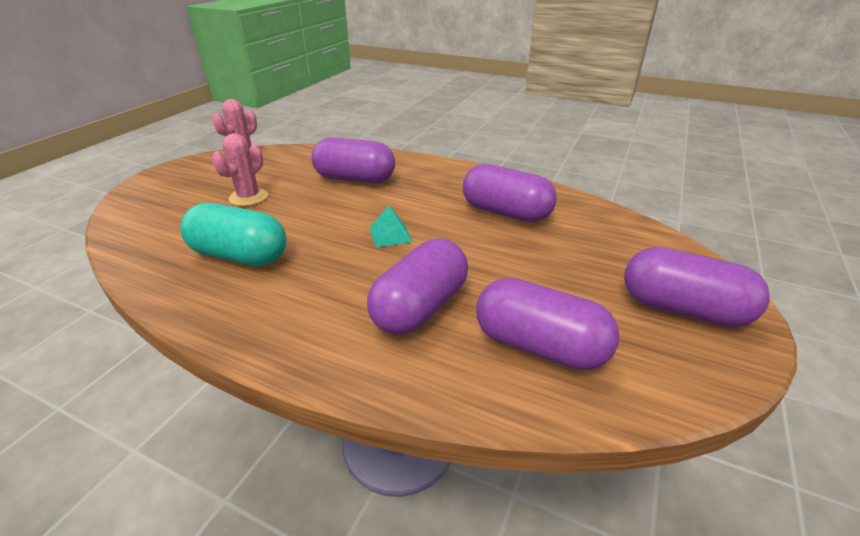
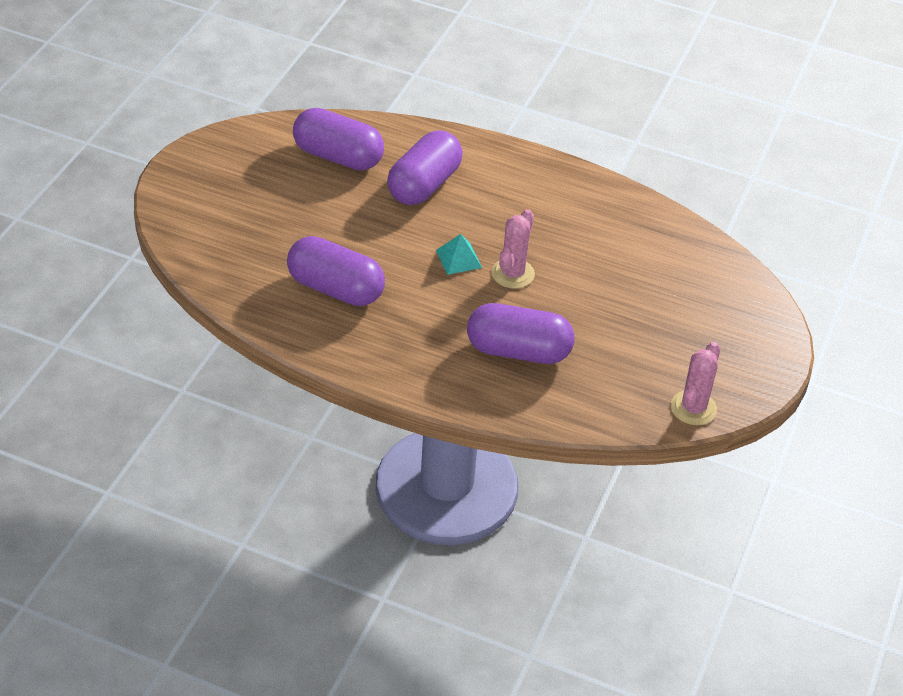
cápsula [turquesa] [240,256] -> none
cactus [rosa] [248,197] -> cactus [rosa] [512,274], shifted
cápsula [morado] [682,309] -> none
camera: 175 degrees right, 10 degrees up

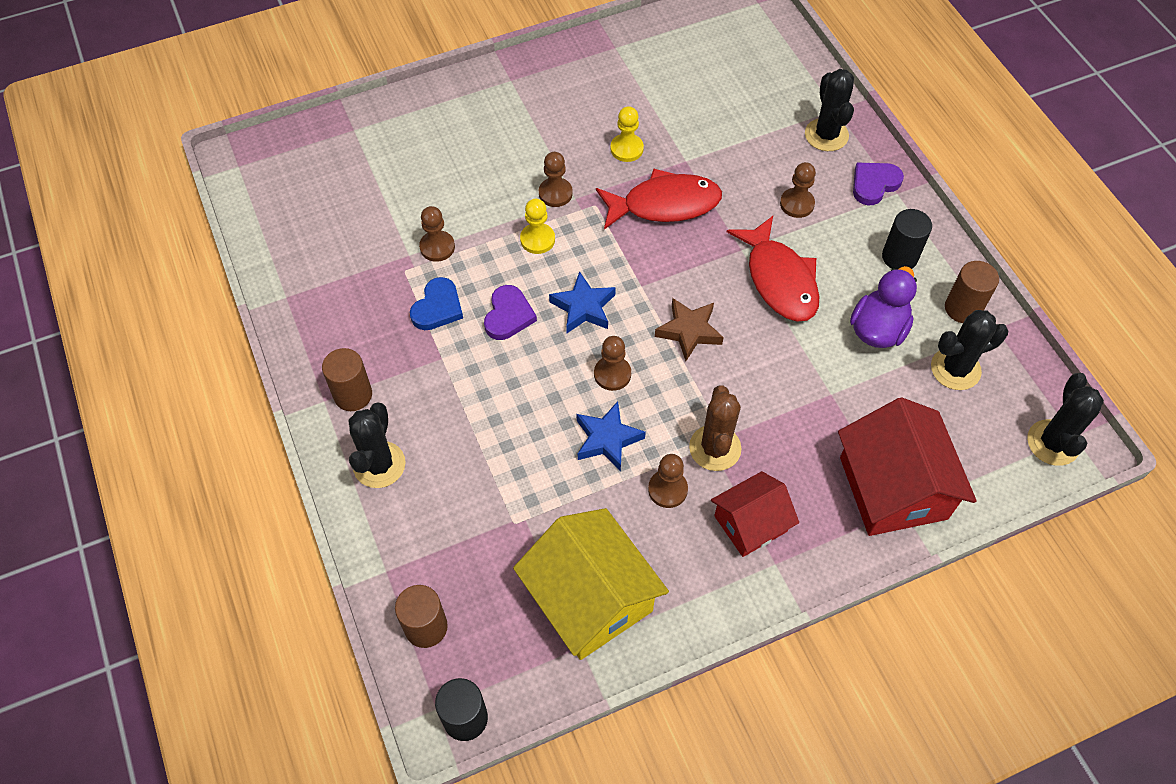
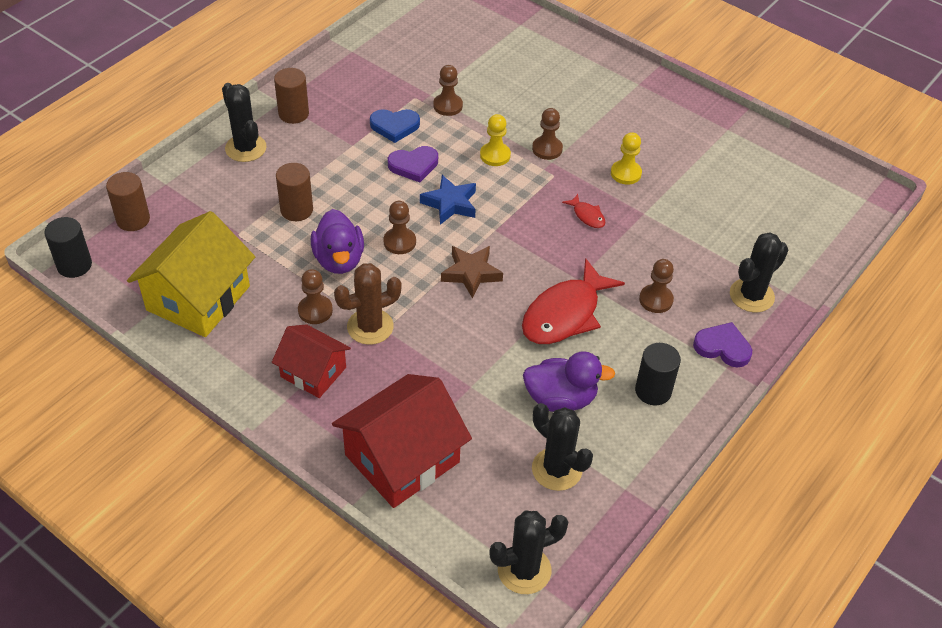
cactus [negro] [379,465] -> cactus [negro] [245,148], 75 degrees clockwise
estrella [azul] [607,439] -> pato [morado] [339,260]
pez [rojo] [665,204] -> pez [rojo] [587,216], x0.44
cilindro [marrón] [962,308] -> cilindro [marrón] [296,210], shifted
camera: 60 degrees right, 10 degrees down

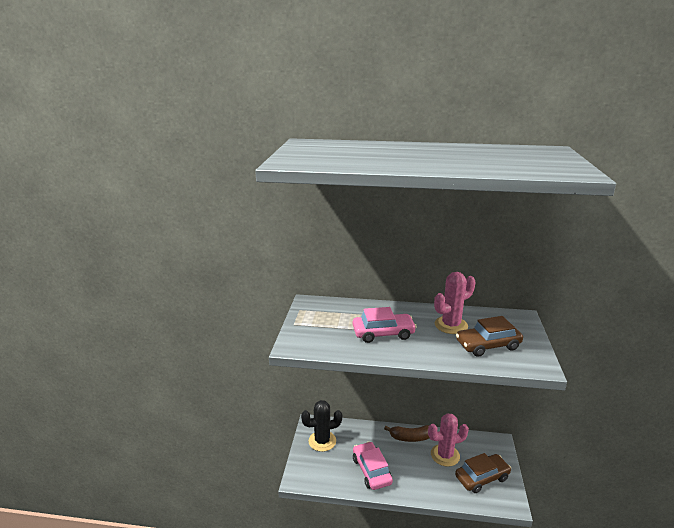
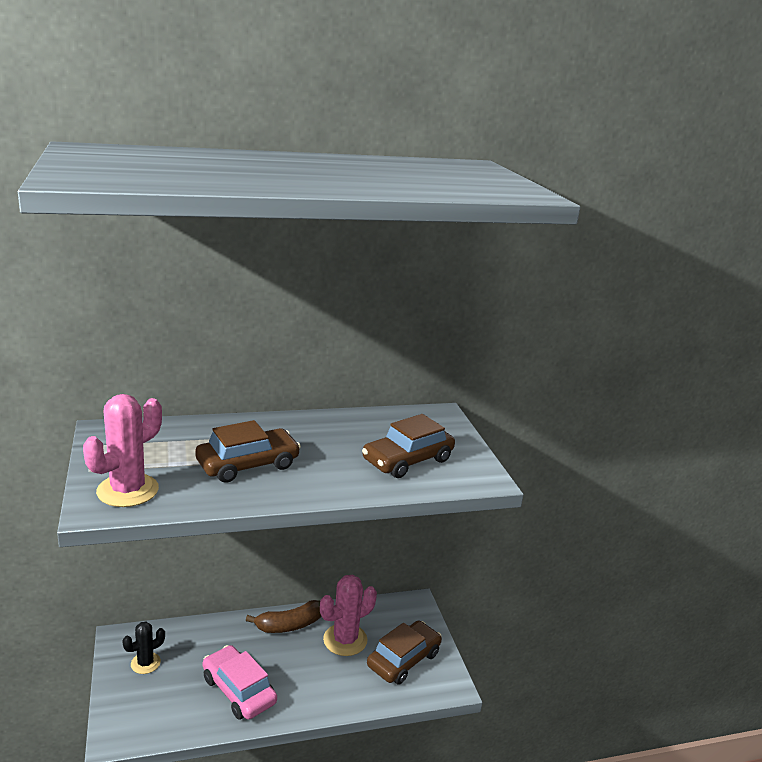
cactus [negro] [322,441] -> cactus [negro] [145,663], x0.61
coche [rosa] [383,333] -> coche [marrón] [248,464]
cactus [rosa] [451,325] -> cactus [rosa] [127,490], shifted
camera: 25 degrees left, 0 degrees up

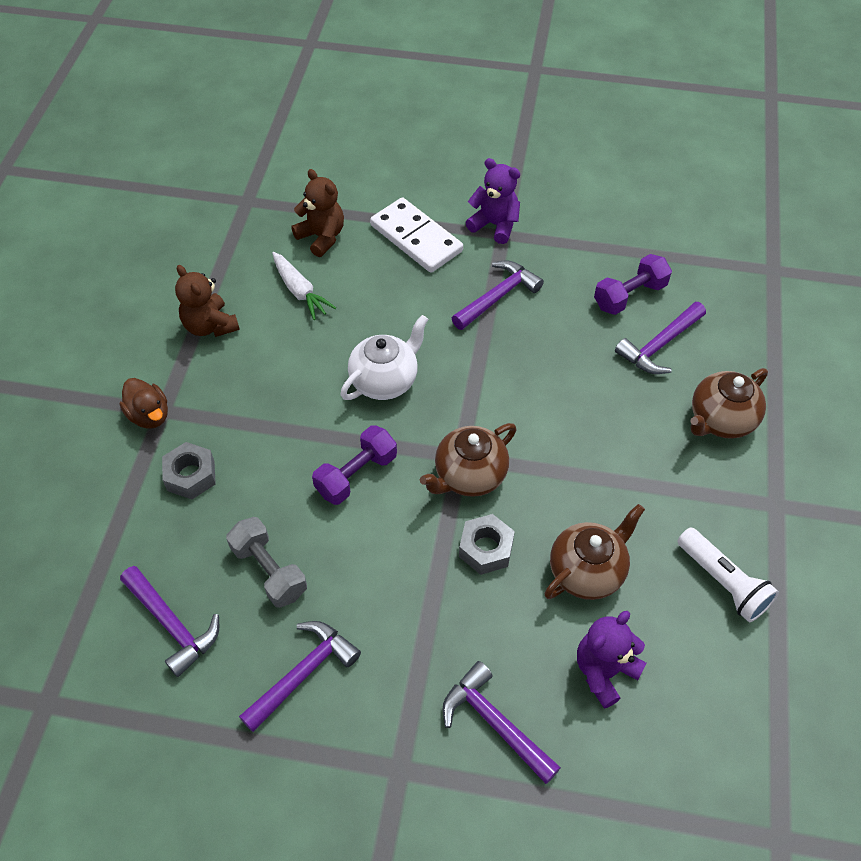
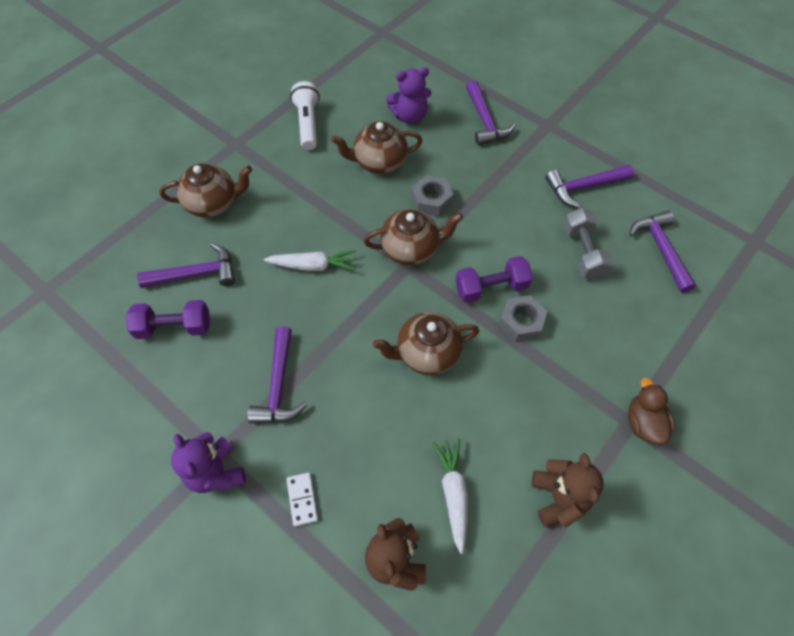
tuerca [gris] [191,475] -> tuerca [gris] [521,323], shifted
tetera [blanco] [385,380] -> tetera [marrón] [426,353]
ficha de dominó [blanco] [416,238] -> ficha de dominó [blanco] [302,499], x0.46
martillo [morado] [498,297] -> martillo [morado] [279,385], 75 degrees counterclockwise
none -> zanahoria [blanco] [313,266]
camera: 150 degrees left, 5 degrees up

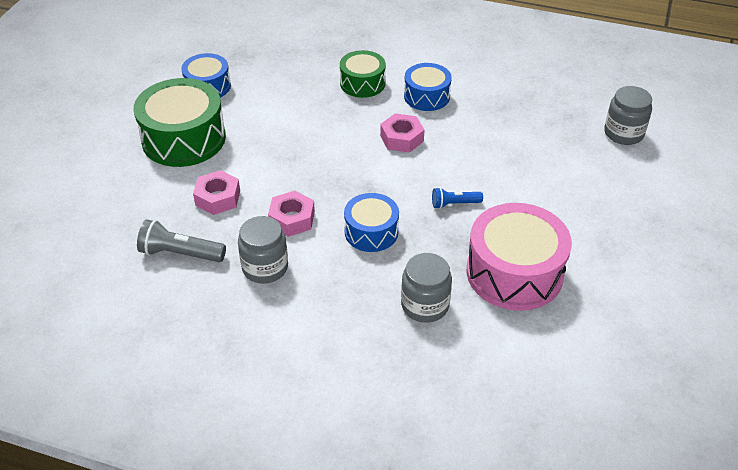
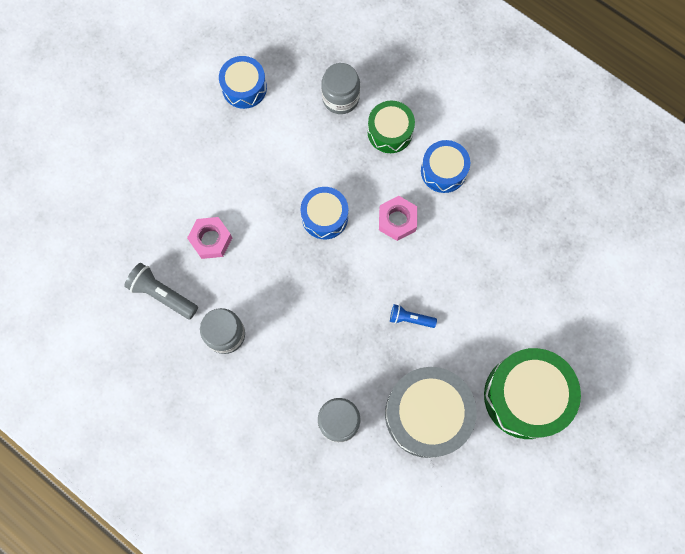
tambor [verde] [184,139] -> tambor [verde] [526,396], shifted
tuerca [rosa] [292,219] -> none
tambor [azul] [371,232] -> tambor [azul] [325,217], shifted
tambor [rosa] [514,273] -> tambor [gris] [427,414]
tarro [gris] [623,133] -> tarro [gris] [340,98], shifted
camera: 20 degrees right, 30 degrees up

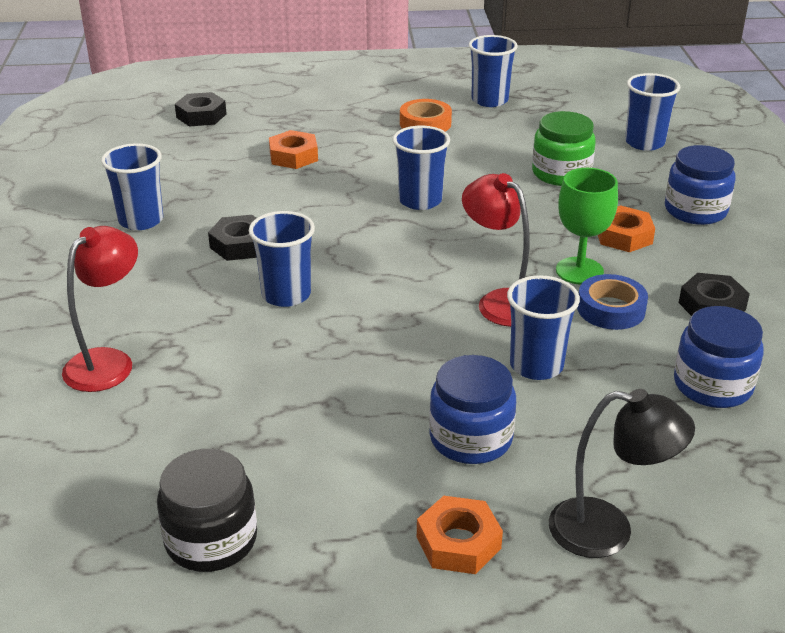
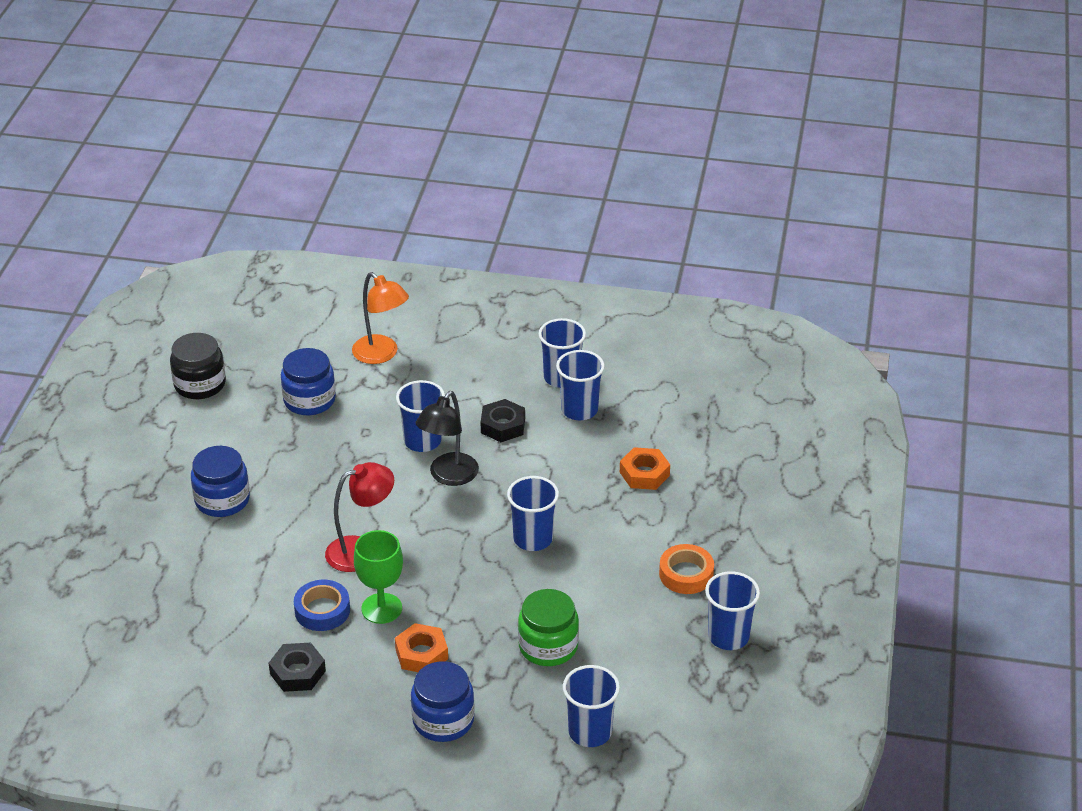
lámpara [rojo] [108,362] -> lámpara [naranja] [381,354]
tuerca [negro] [201,116] -> none
tuerca [naranja] [458,543] -> none
vaso [azul] [536,365] -> vaso [azul] [579,410], shifted
lámpara [negro] [608,531] -> lámpara [negro] [448,476], shifted
tarro [azul] [712,385] -> tarro [azul] [309,400], shifted
camera: 105 degrees right, 5 degrees up

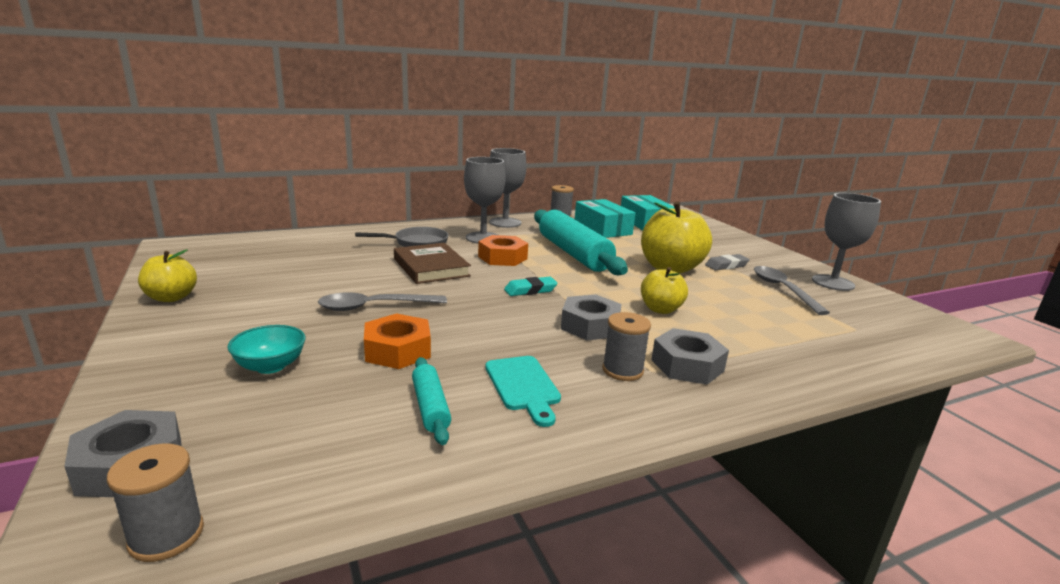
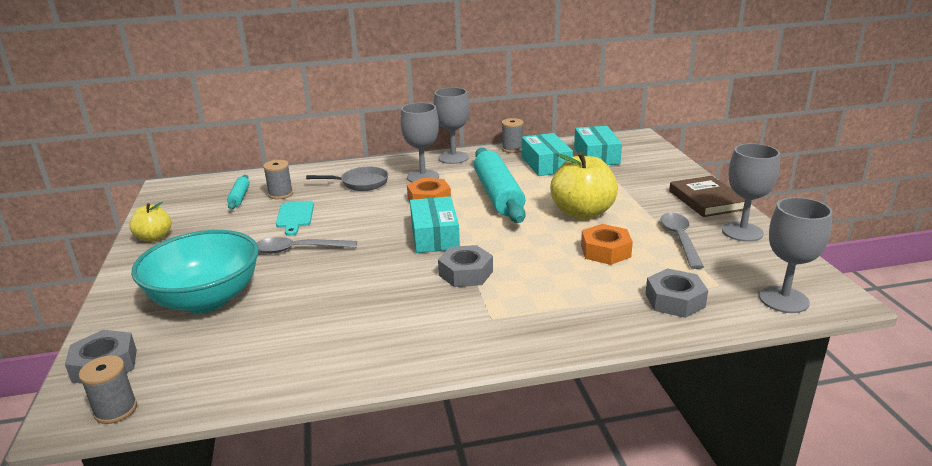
cuenco [turquesa] [270,366] -> cuenco [turquesa] [206,299], x2.27
tuerca [naranja] [397,350] -> tuerca [naranja] [605,251], shifted
libro [marrón] [431,267] -> libro [marrón] [706,200], shifted
rodillo [turquesa] [430,407] -> rodillo [turquesa] [239,197], shifted
tabla de cortar [turquesa] [523,386] -> tabla de cortar [turquesa] [295,216], shifted
goma de borrar [turquesa] [530,290] -> caja [turquesa] [434,236]
carrete [gris] [622,370] -> carrete [gris] [280,194], shifted
manzana [amarillo] [660,309] -> none
tuerca [gris] [687,365] -> tuerca [gris] [675,300], shifted
goma de borrar [gris] [726,266] -> none
none -> copa [gris] [784,300]
camera: 15 degrees right, 5 degrees up

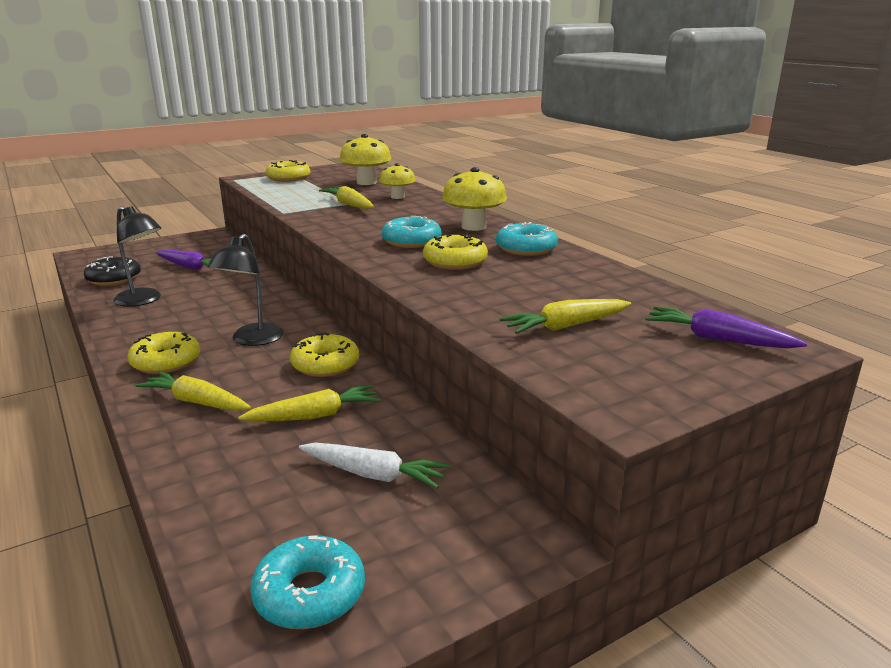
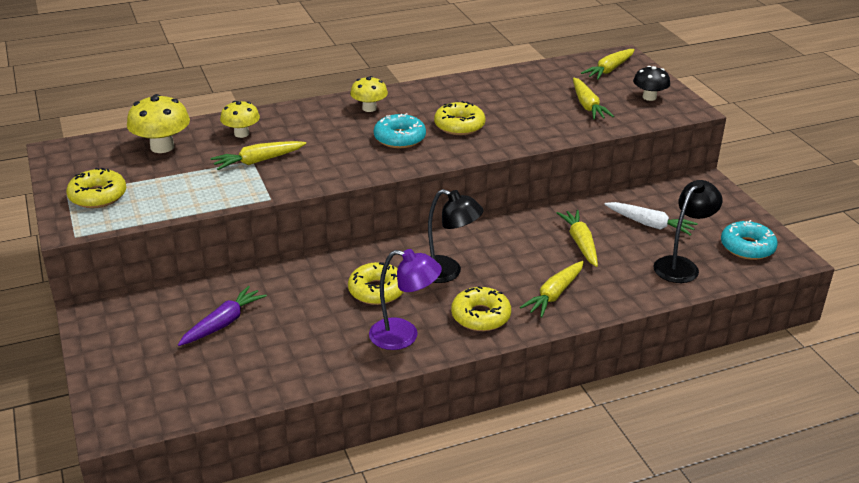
rosquilla [negro] [114,279] -> none
lámpara [negro] [143,300] -> lámpara [negro] [681,265], shifted
rosquilla [amarillo] [325,365] -> rosquilla [amarillo] [377,291], shifted
zanahoria [blanco] [373,474] -> zanahoria [blanco] [650,224], 90 degrees clockwise
seta [amarillo] [473,227] -> seta [amarillo] [369,108], x0.65
rosquilla [turquesa] [526,248] -> none
zanahoria [morado] [717,339] -> zanahoria [amarillo] [609,70]
none -> lámpara [morado] [404,336]
none -> seta [negro] [649,97]
camera: 80 degrees left, 10 degrees up

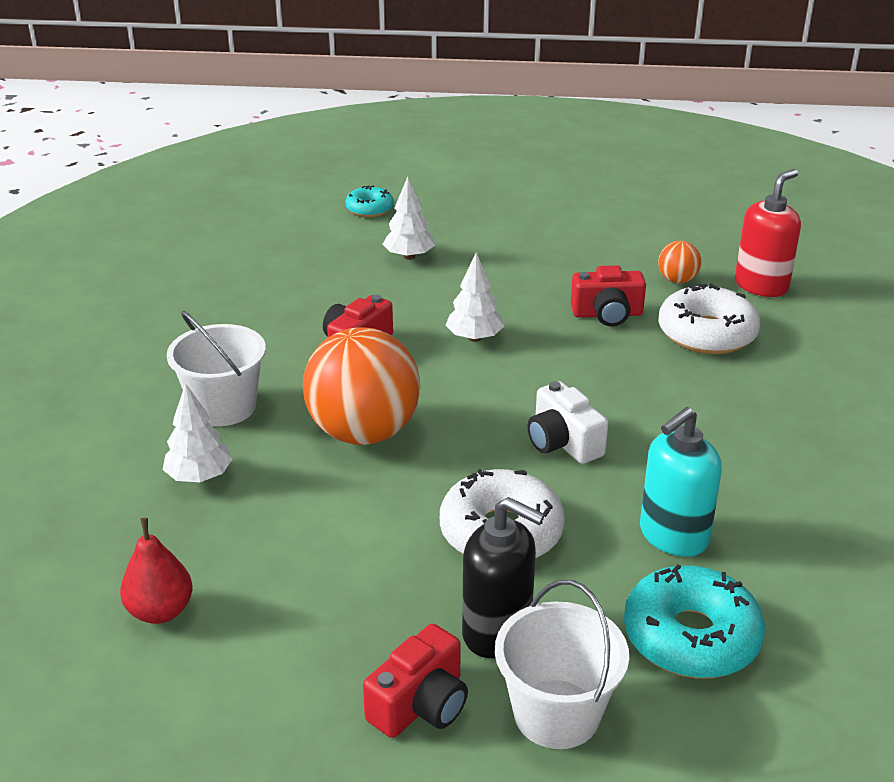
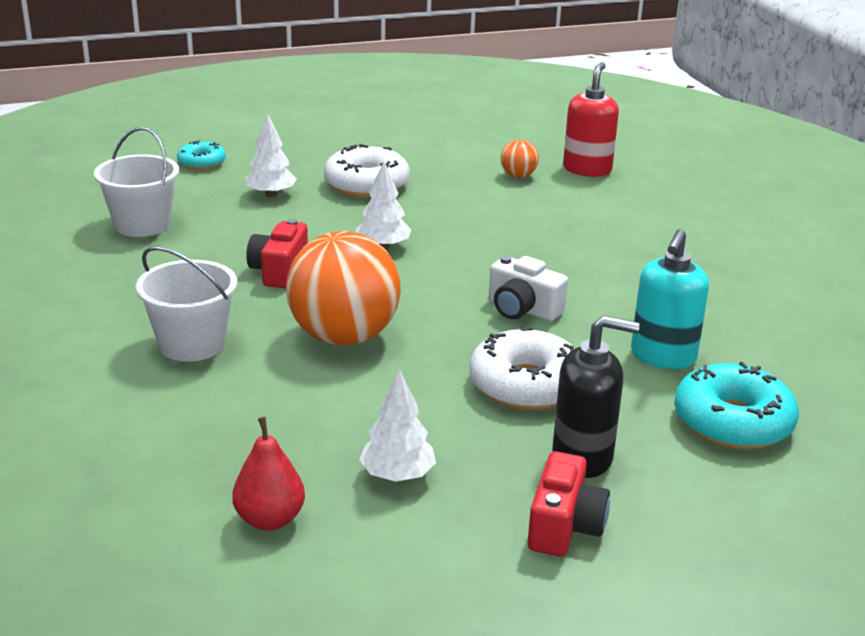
árbol [blanco] [199,477] -> árbol [blanco] [397,476], shifted
balde [blanco] [556,714] -> balde [blanco] [142,224], shifted
cámara [rojo] [607,314] -> none
rosquilla [blanco] [706,334] -> rosquilla [blanco] [366,185], shifted
camera: 25 degrees left, 5 degrees down

